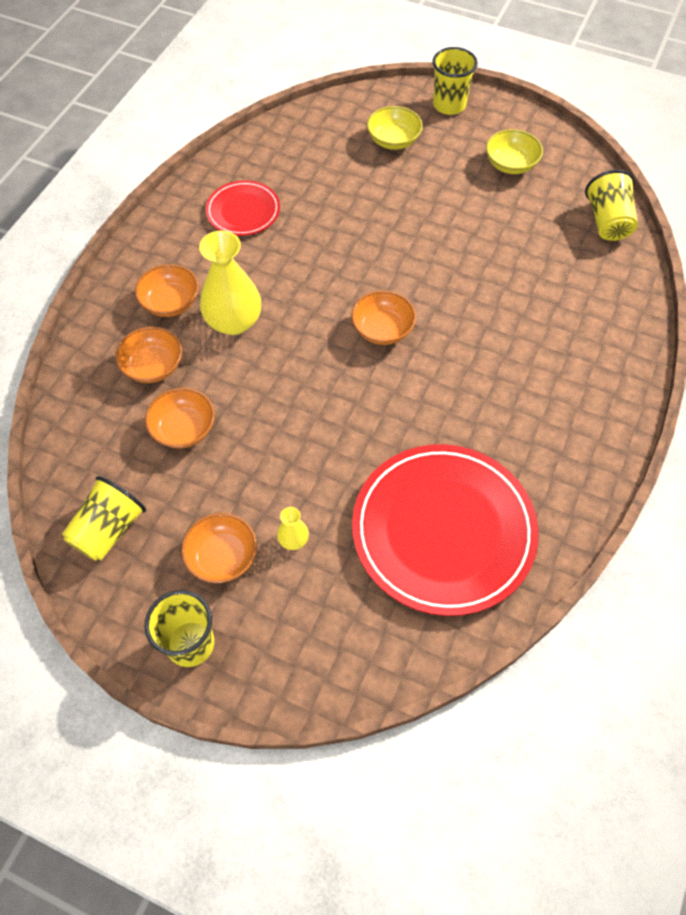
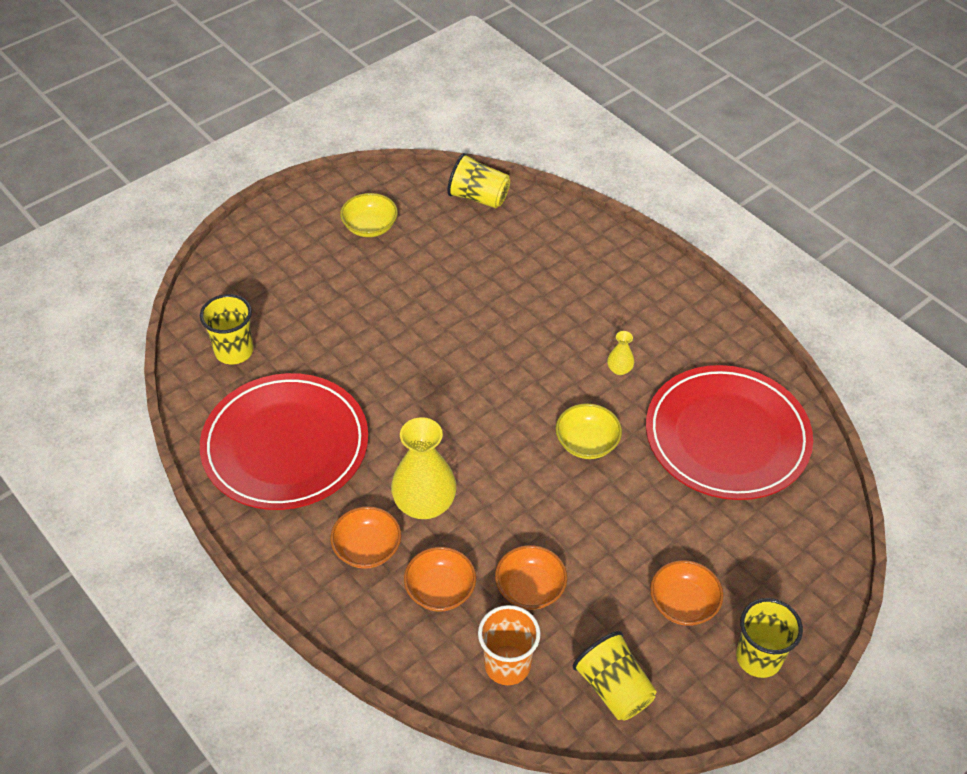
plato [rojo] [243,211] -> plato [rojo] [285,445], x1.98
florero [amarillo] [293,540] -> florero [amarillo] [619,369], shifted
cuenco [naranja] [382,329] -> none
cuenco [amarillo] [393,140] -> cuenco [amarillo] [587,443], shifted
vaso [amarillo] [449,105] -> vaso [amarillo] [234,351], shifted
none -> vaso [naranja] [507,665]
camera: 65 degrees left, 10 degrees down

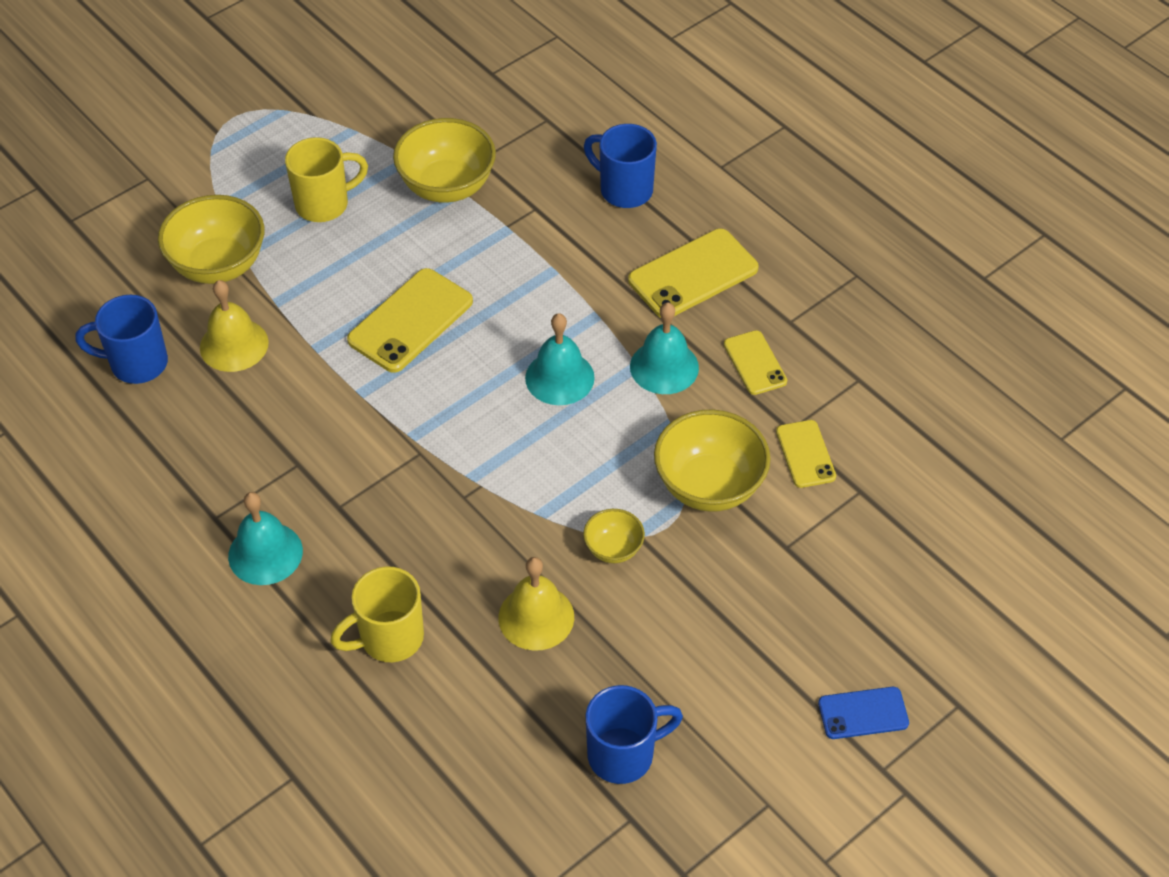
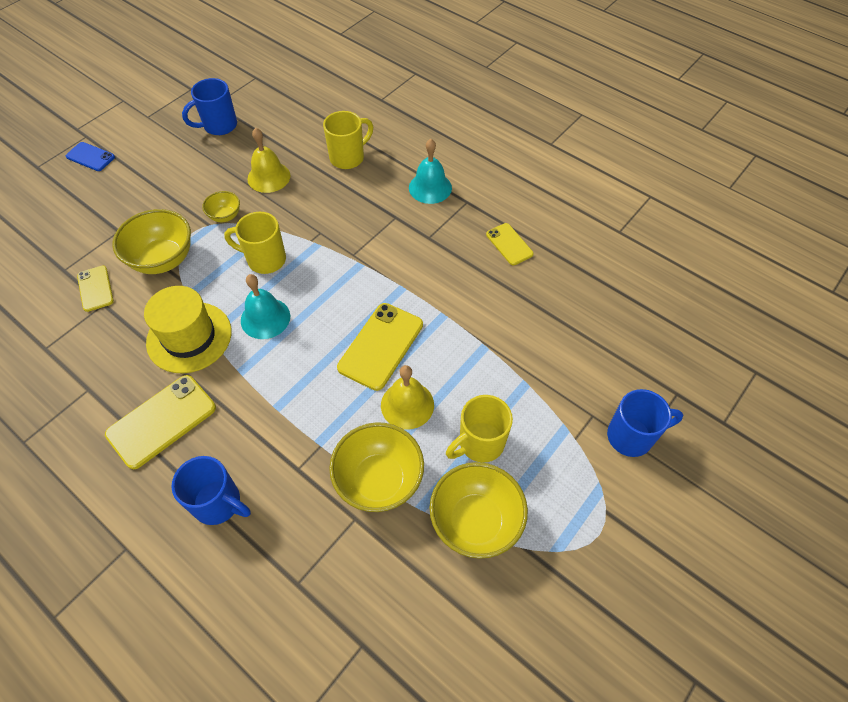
taza [azul] [136,363] -> taza [azul] [631,436], shifted
cuenco [amarillo] [218,265] -> cuenco [amarillo] [475,521], shifted
campana [amarillo] [234,345] -> campana [amarillo] [407,405], shifted
campana [turquesa] [664,367] -> sombrero [amarillo] [189,337]
móvil [amarillo] [755,363] -> móvil [amarillo] [509,244], shifted
móvil [azul] [863,713] -> móvil [azul] [90,157], 45 degrees clockwise
none -> taza [amarillo] [265,260]
camera: 170 degrees right, 5 degrees up

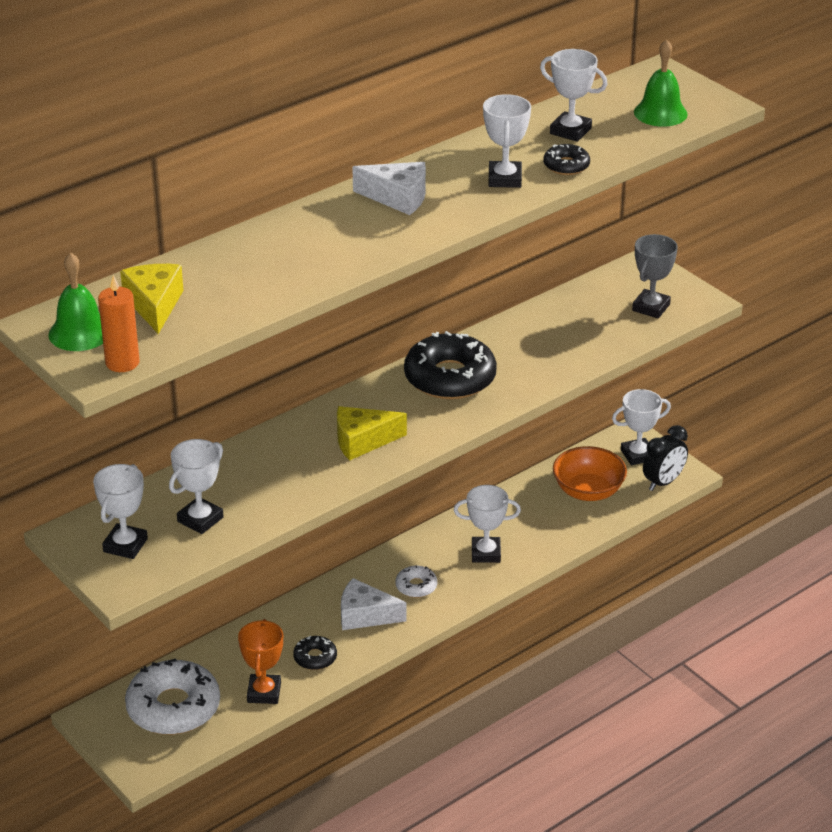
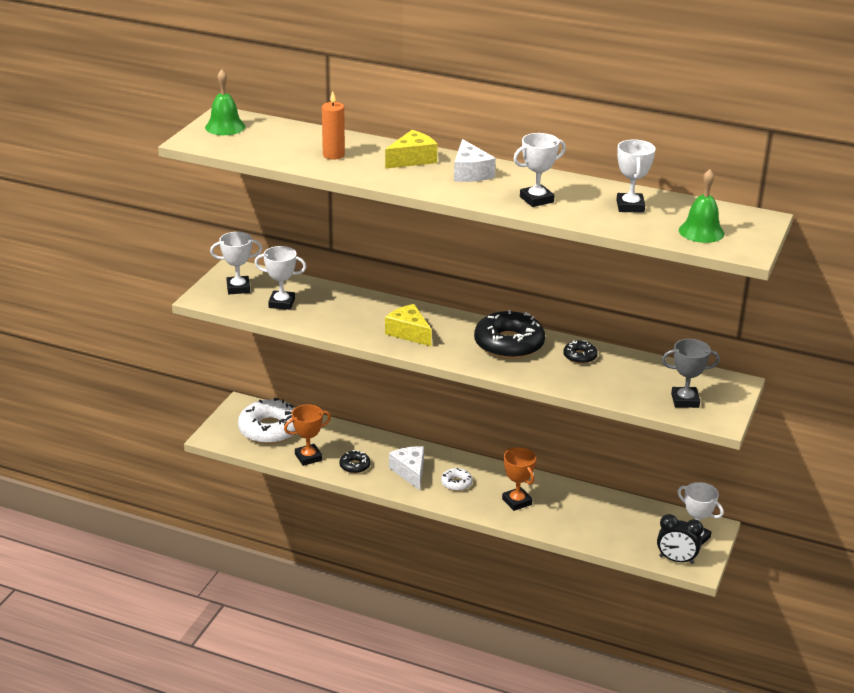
vela [naranja] [122,363] -> vela [naranja] [333,155], shifted
queso [amarillo] [154,305] -> queso [amarillo] [412,159], shifted
trofeo [blanco] [486,553] -> trofeo [naranja] [517,501]
rosquilla [negro] [566,166] -> rosquilla [negro] [580,356], shifted
cuenco [naranja] [588,491] -> none
camera: 60 degrees right, 5 degrees down

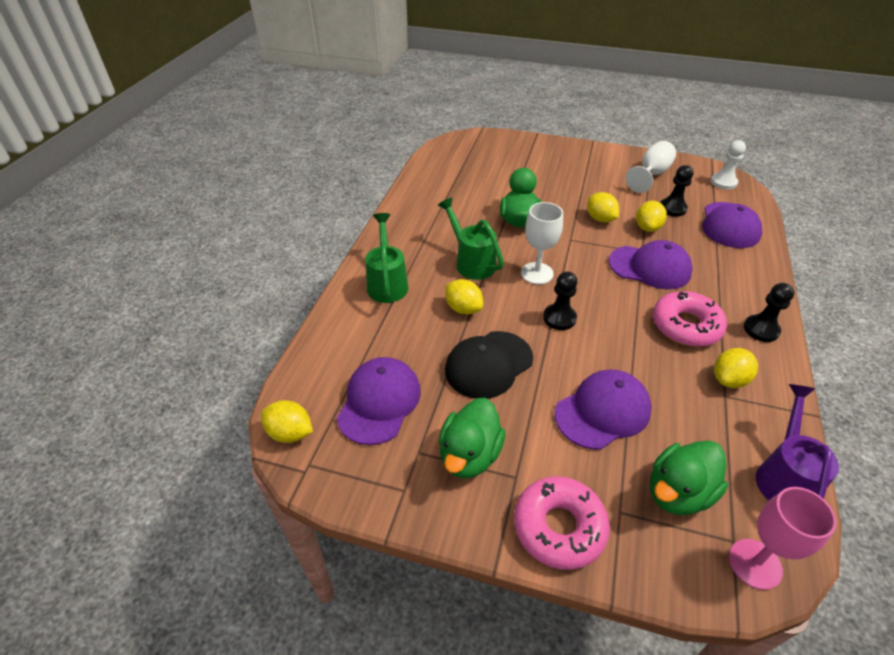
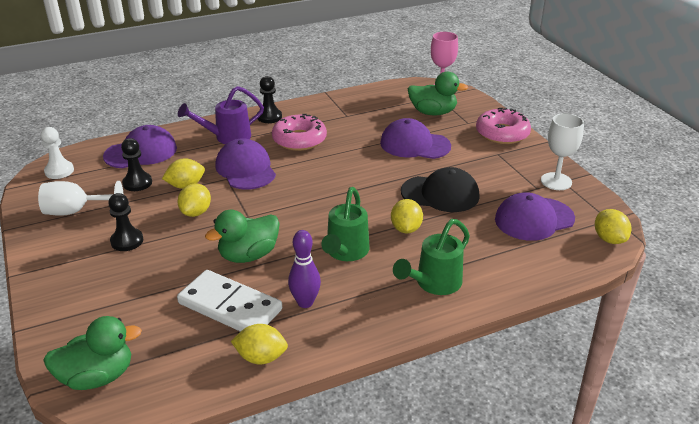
pato [verde] [469,455] -> pato [verde] [97,377], shifted
copa [blanco] [537,273] -> copa [blanco] [556,181], shifted
peón [negro] [559,318] -> peón [negro] [127,241], shifted
limón [amarillo] [729,379] -> limón [amarillo] [261,357], shifted
regadera [morado] [784,476] -> regadera [morado] [227,137], shifted
none -> ficha de dominó [blanco] [230,307]
none -> bolo [morado] [305,302]
camera: 130 degrees left, 10 degrees down

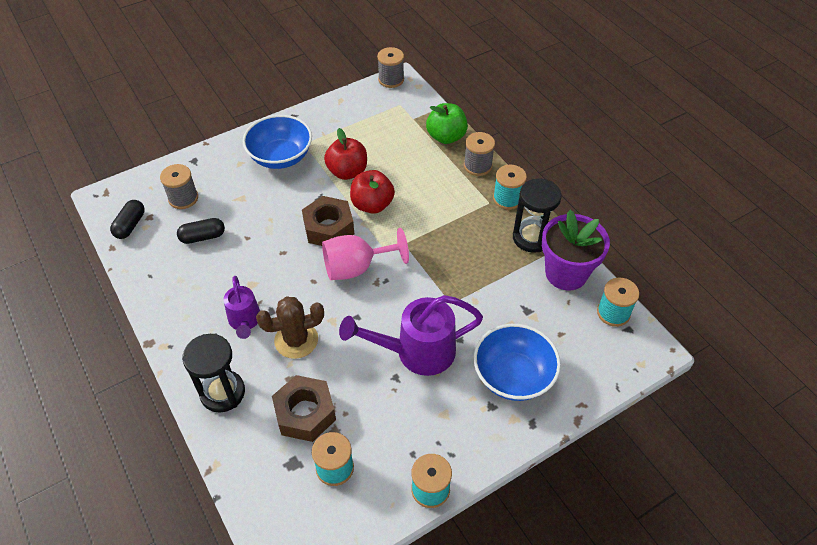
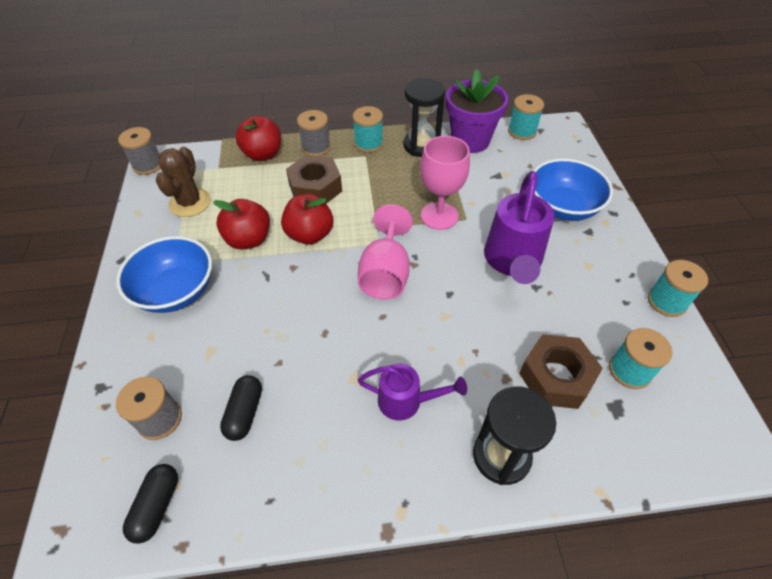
cápsula [negro] [130,225] -> cápsula [negro] [157,506], 60 degrees clockwise
cactus [marrón] [296,340] -> cactus [marrón] [190,203], shifted
tuerca [marrón] [329,228] -> tuerca [marrón] [315,188], shifted
manzana [verde] [446,137] -> manzana [rojo] [263,154]
none -> copa [rosa] [439,216]
camera: 65 degrees left, 0 degrees up

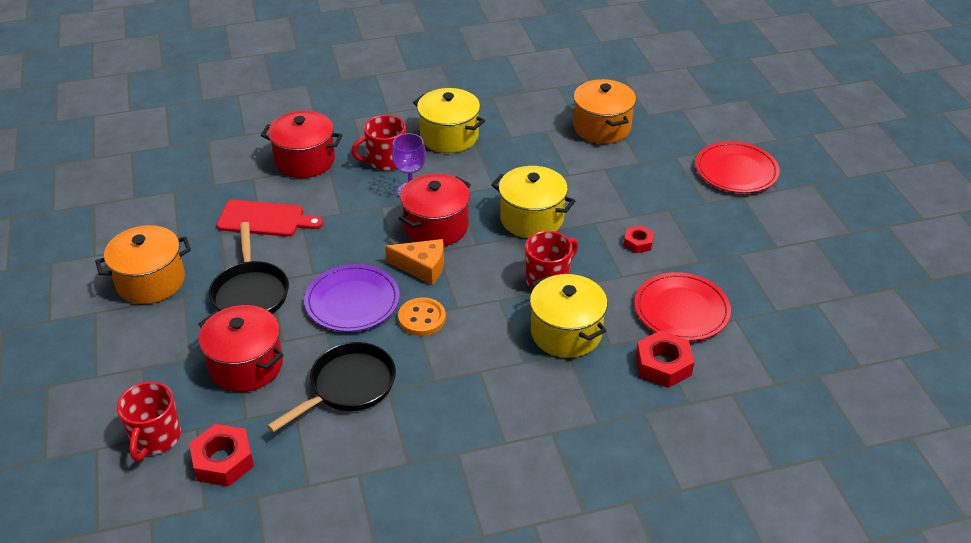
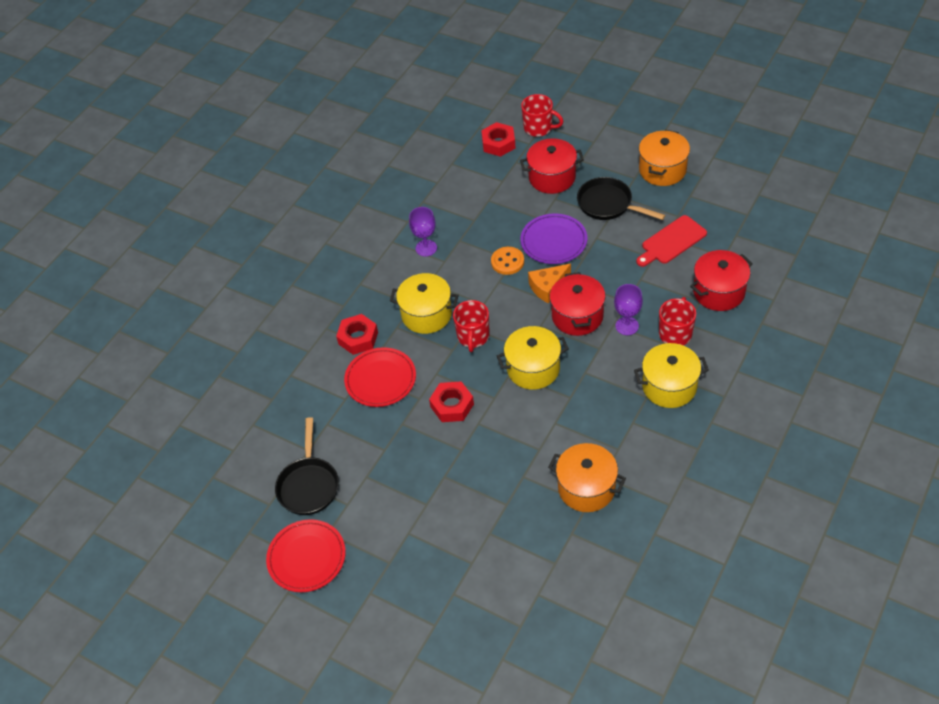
taza [rojo] [155,438] -> taza [rojo] [539,128], 150 degrees clockwise
sartén [negro] [348,386] -> sartén [negro] [309,485], shifted
tuerca [rojo] [638,243] -> tuerca [rojo] [452,405], x1.67
plato [rojo] [736,171] -> plato [rojo] [306,557], shifted
none -> copa [morado] [426,248]
camera: 140 degrees right, 10 degrees up

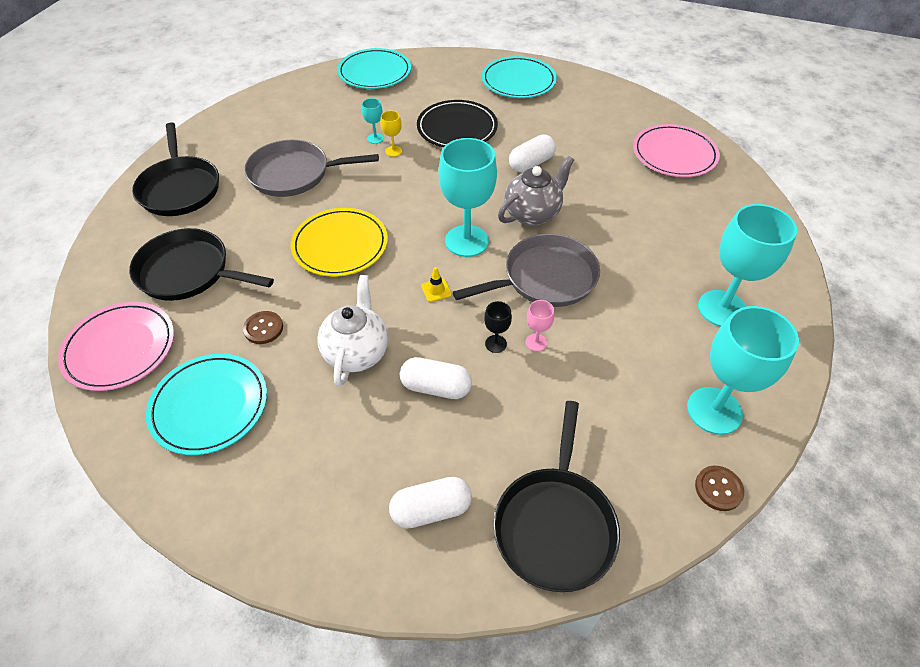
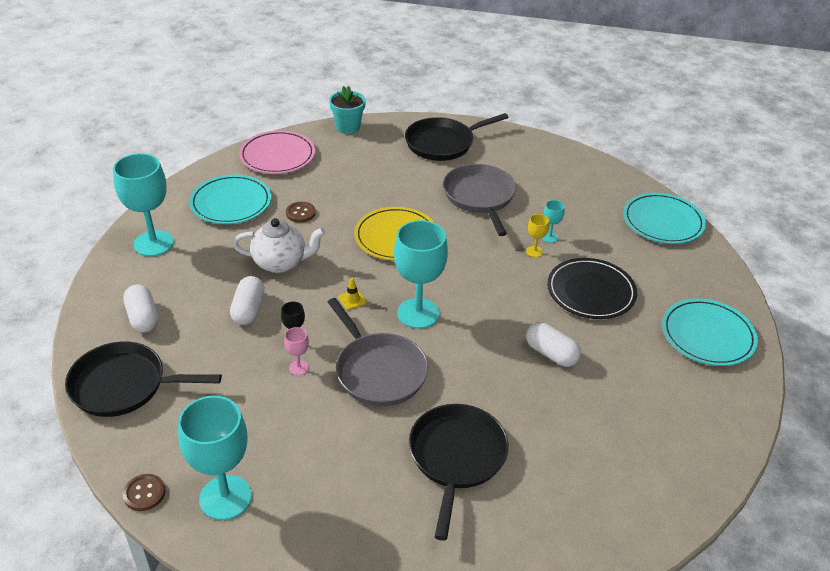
sartén [negro] [188,272] -> sartén [negro] [456,457], shifted
tetera [gris] [533,214] -> none
plato [rosa] [674,154] -> none
copa [turquesa] [722,309] -> copa [turquesa] [153,243], shifted
none -> maceta [turquesa] [348,127]
camera: 80 degrees right, 10 degrees down

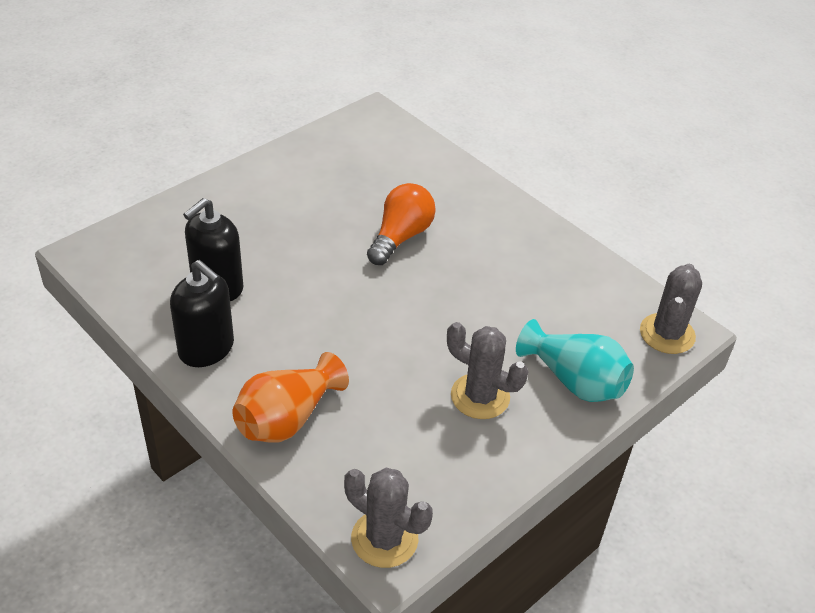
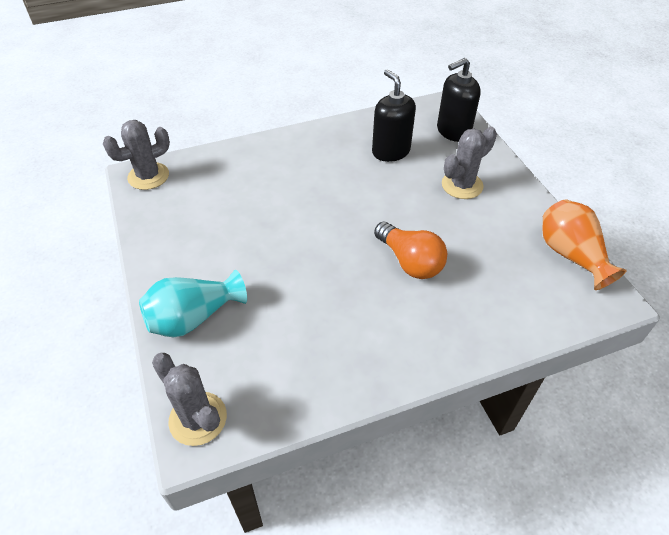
dispensador de jabón [negro] [206,349] -> dispensador de jabón [negro] [453,131], shifted
florero [naranja] [287,418] -> florero [naranja] [571,255], shifted
cactus [gris] [480,396] -> cactus [gris] [462,185], shifted
camera: 115 degrees right, 5 degrees up

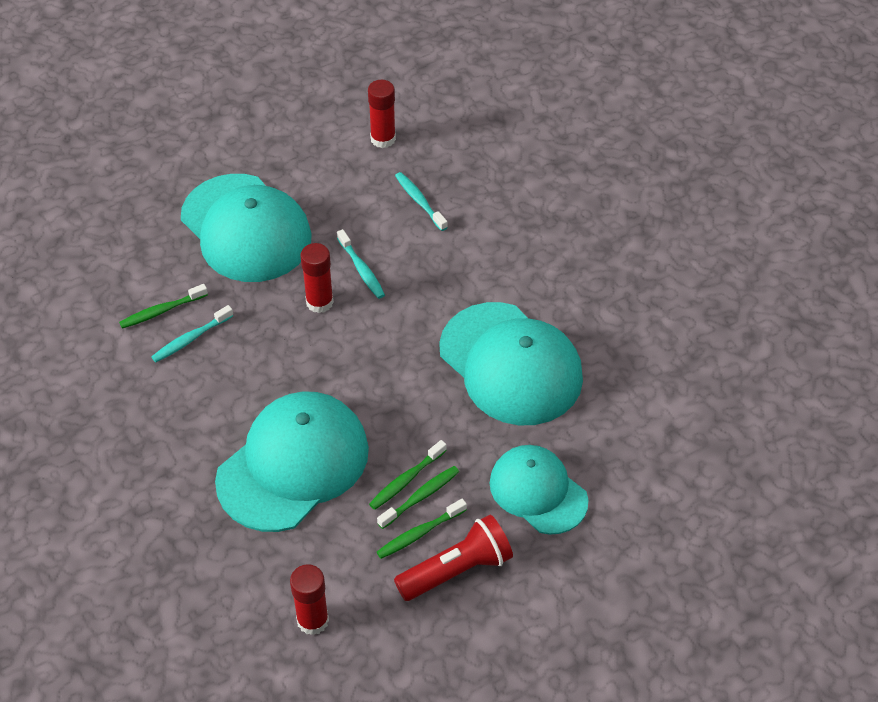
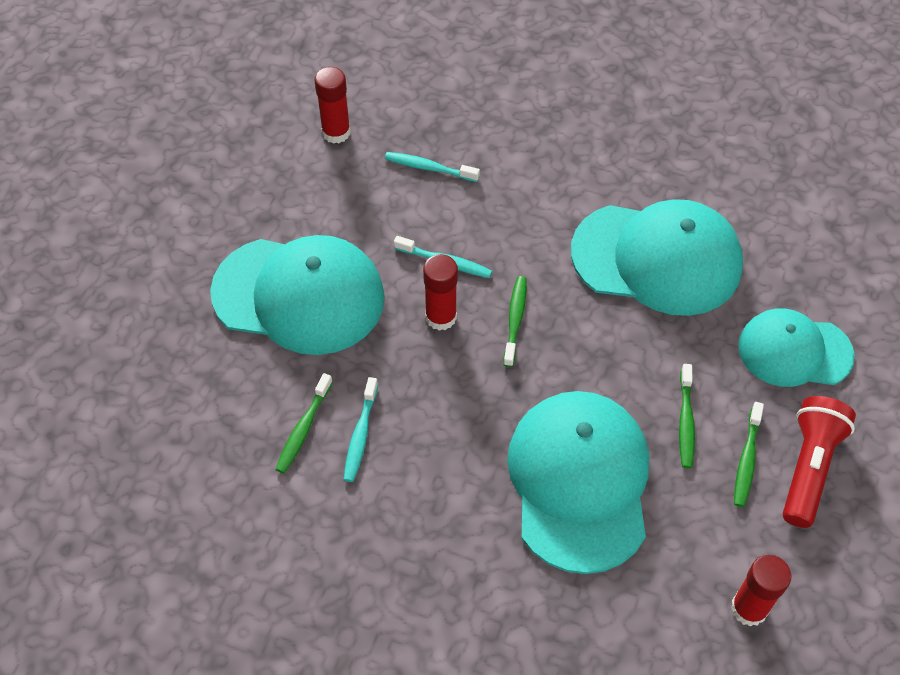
cepillo de dientes [verde] [421,497] -> cepillo de dientes [verde] [515,319], shifted
camera: 40 degrees left, 5 degrees up

